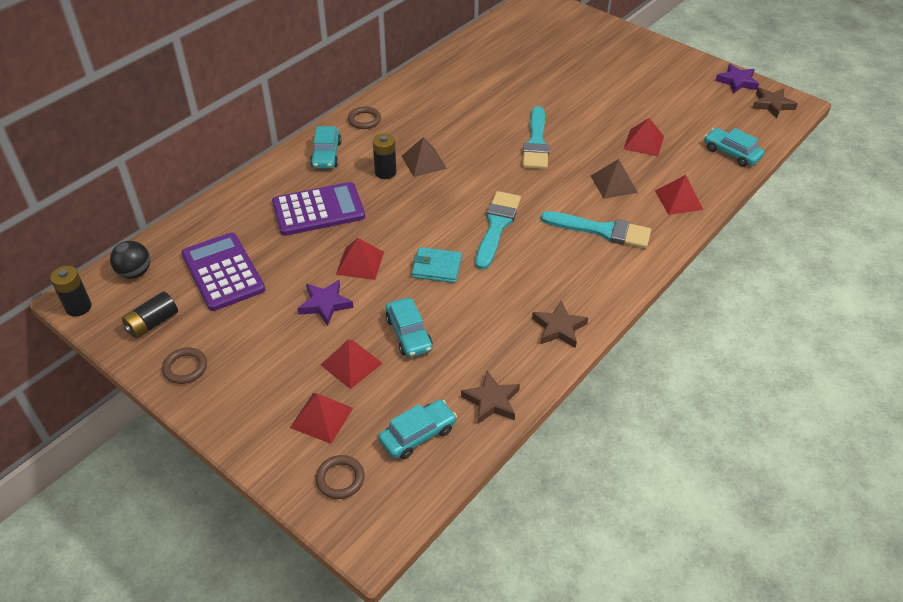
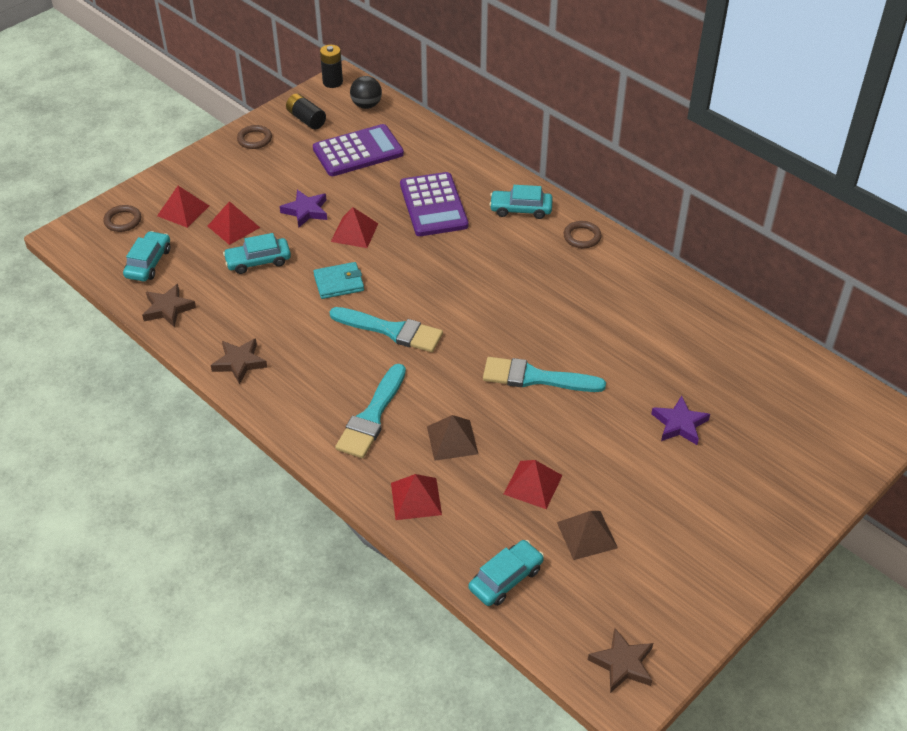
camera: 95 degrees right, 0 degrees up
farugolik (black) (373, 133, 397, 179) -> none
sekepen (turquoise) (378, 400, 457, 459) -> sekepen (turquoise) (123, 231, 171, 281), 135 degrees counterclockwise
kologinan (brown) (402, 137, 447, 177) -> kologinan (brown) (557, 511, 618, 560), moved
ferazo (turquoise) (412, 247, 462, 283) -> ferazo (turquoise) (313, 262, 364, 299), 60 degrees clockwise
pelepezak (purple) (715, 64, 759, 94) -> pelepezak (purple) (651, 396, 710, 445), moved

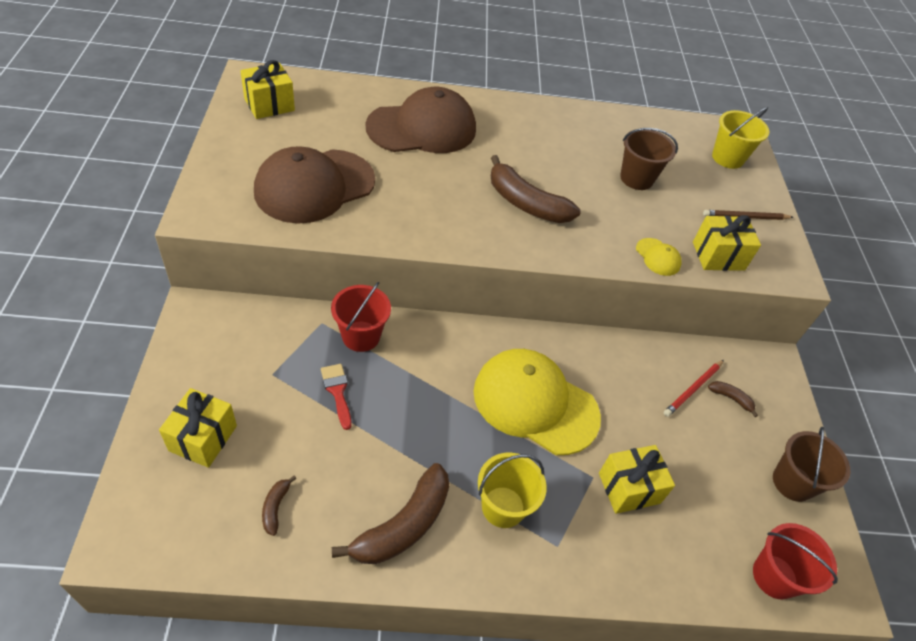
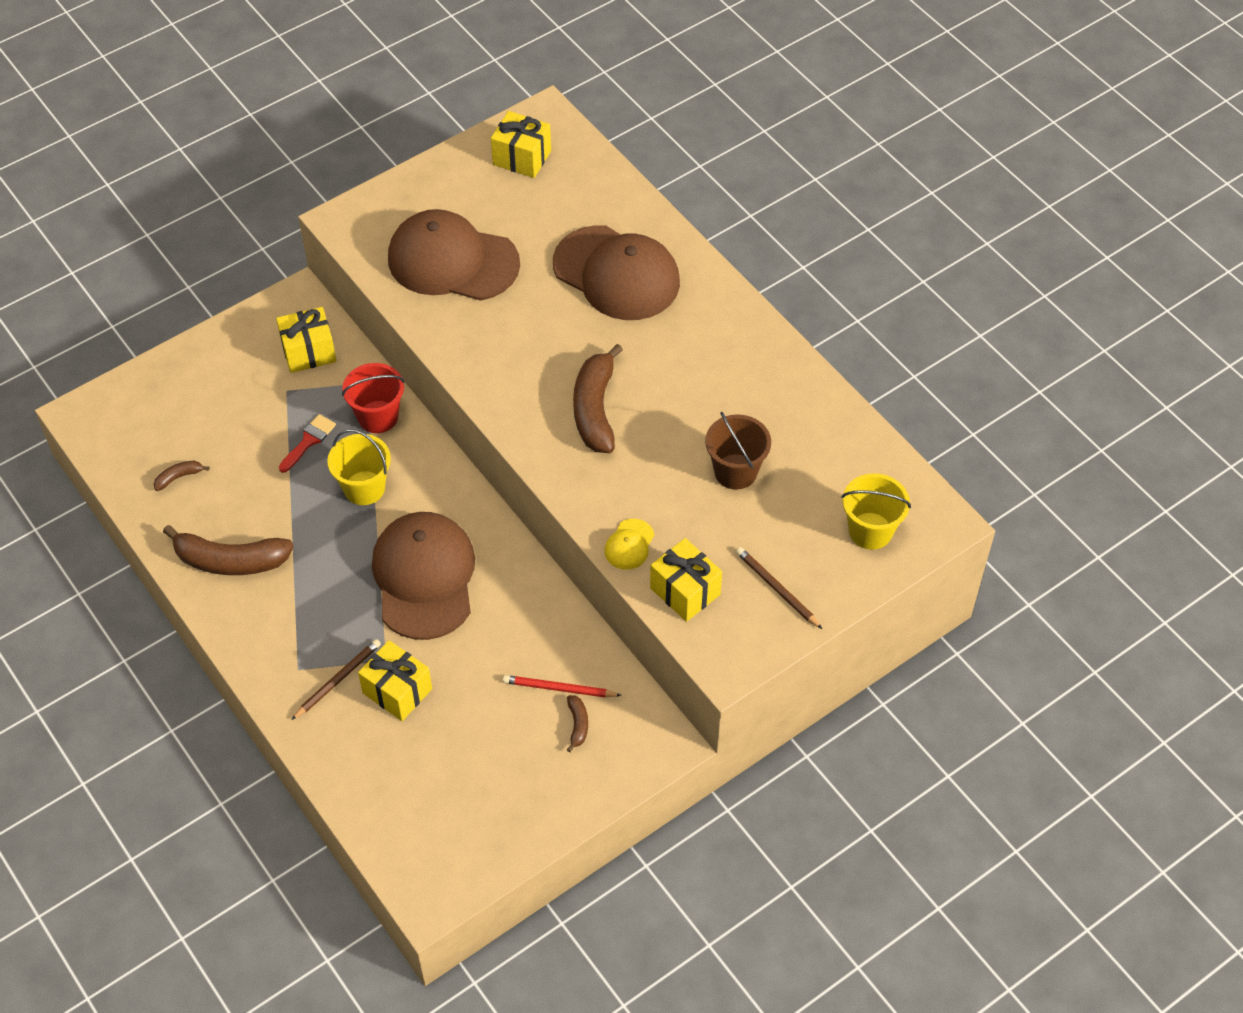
camera: 60 degrees right, 5 degrees up
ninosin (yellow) (159, 388, 237, 468) -> ninosin (yellow) (276, 307, 336, 373), moved
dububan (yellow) (473, 349, 601, 455) -> dububan (brown) (372, 512, 475, 640)
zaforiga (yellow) (478, 453, 547, 528) -> zaforiga (yellow) (327, 429, 391, 505), moved
zaforiga (red) (753, 523, 838, 599) -> none
zaforiga (brown) (773, 427, 850, 502) -> none
none -> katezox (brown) (291, 639, 381, 720)

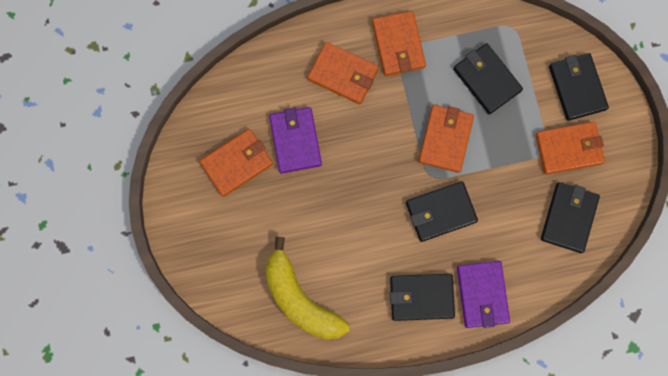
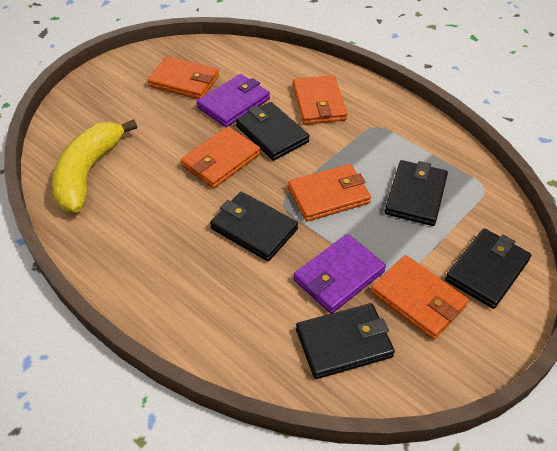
camera: 55 degrees right, 30 degrees down
ferazo (orange) (372, 11, 426, 76) -> ferazo (orange) (181, 127, 261, 189), moved
ferazo (black) (390, 274, 455, 321) -> ferazo (black) (236, 102, 310, 161), moved
ferazo (purple) (457, 261, 510, 328) -> ferazo (purple) (293, 234, 386, 314), moved

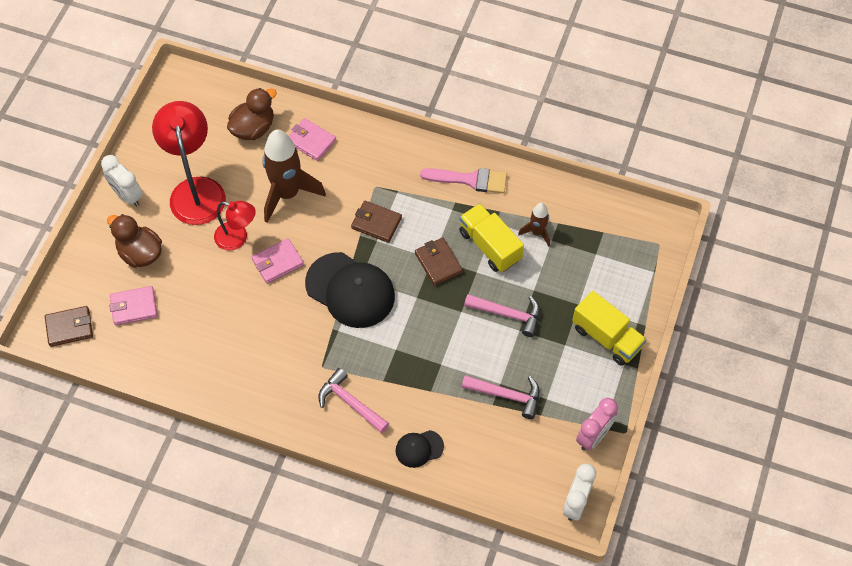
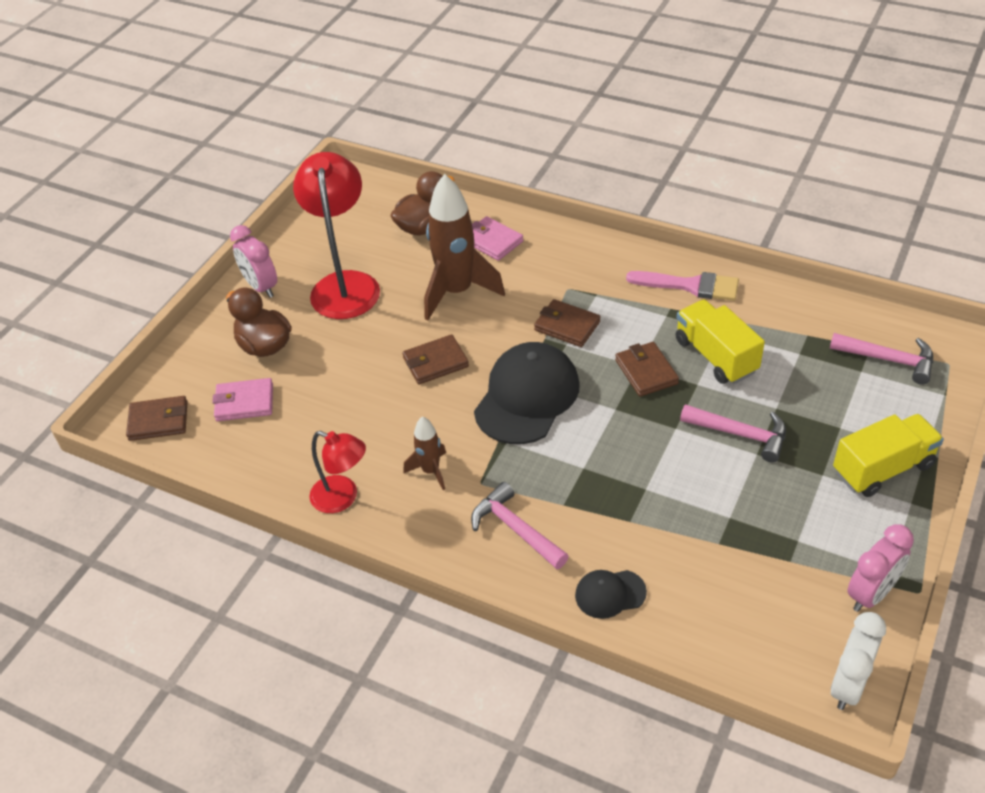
camera: 10 degrees right, 15 degrees down
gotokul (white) (101, 155, 143, 207) -> gotokul (pink) (230, 225, 277, 298)
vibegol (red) (214, 201, 256, 251) -> vibegol (red) (309, 431, 366, 513), moved
ferazo (pink) (252, 238, 304, 284) -> ferazo (brown) (402, 335, 469, 384)
dububan (black) (305, 252, 395, 328) -> dububan (black) (474, 342, 579, 444), 105 degrees counterclockwise
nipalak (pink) (462, 375, 540, 419) -> nipalak (pink) (830, 333, 933, 385), moved
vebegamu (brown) (518, 203, 550, 246) -> vebegamu (brown) (403, 416, 446, 490), moved
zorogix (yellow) (572, 291, 647, 366) -> zorogix (yellow) (833, 414, 944, 497), 75 degrees counterclockwise

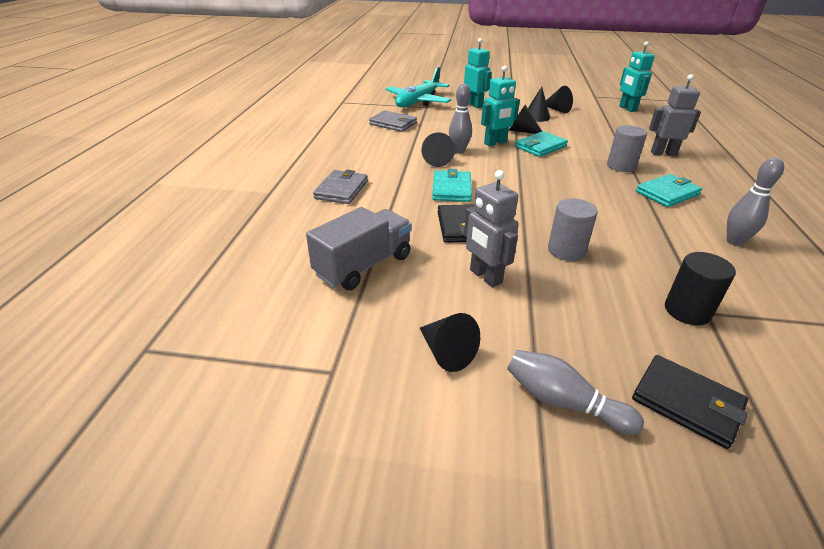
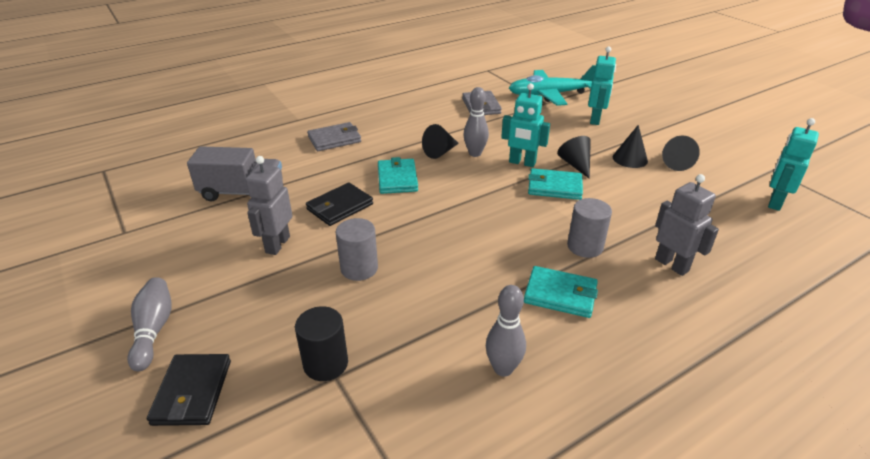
camera: 50 degrees right, 0 degrees up
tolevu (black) (420, 313, 480, 372) -> none
ferazo (turquoise) (432, 169, 472, 202) -> ferazo (turquoise) (378, 157, 418, 194), 60 degrees counterclockwise

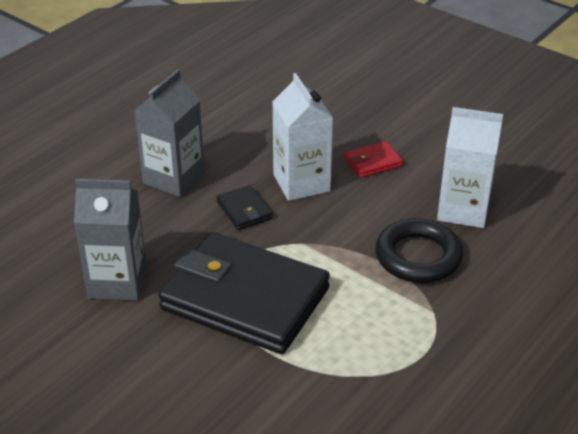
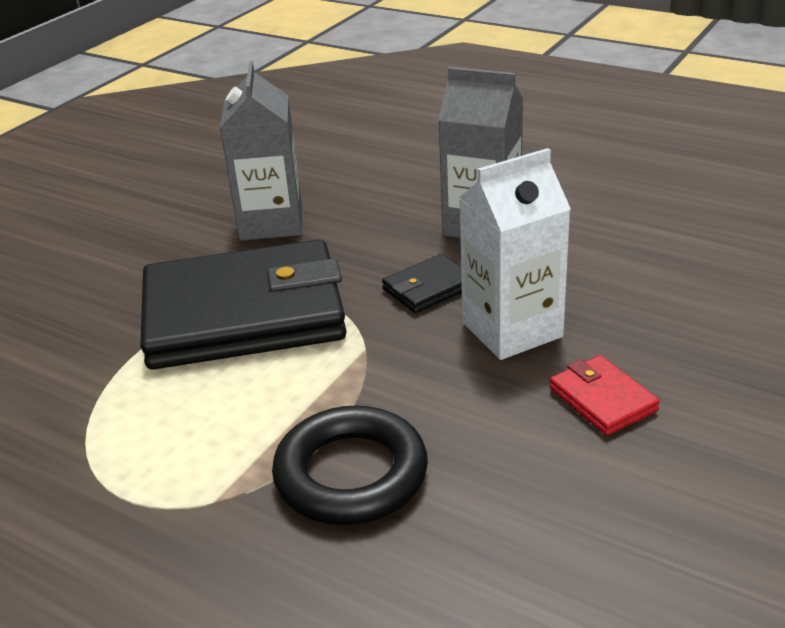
camera: 85 degrees right, 5 degrees down
ferazo (black) (158, 232, 330, 354) -> ferazo (black) (140, 239, 347, 370), 60 degrees clockwise
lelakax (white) (437, 107, 503, 228) -> none

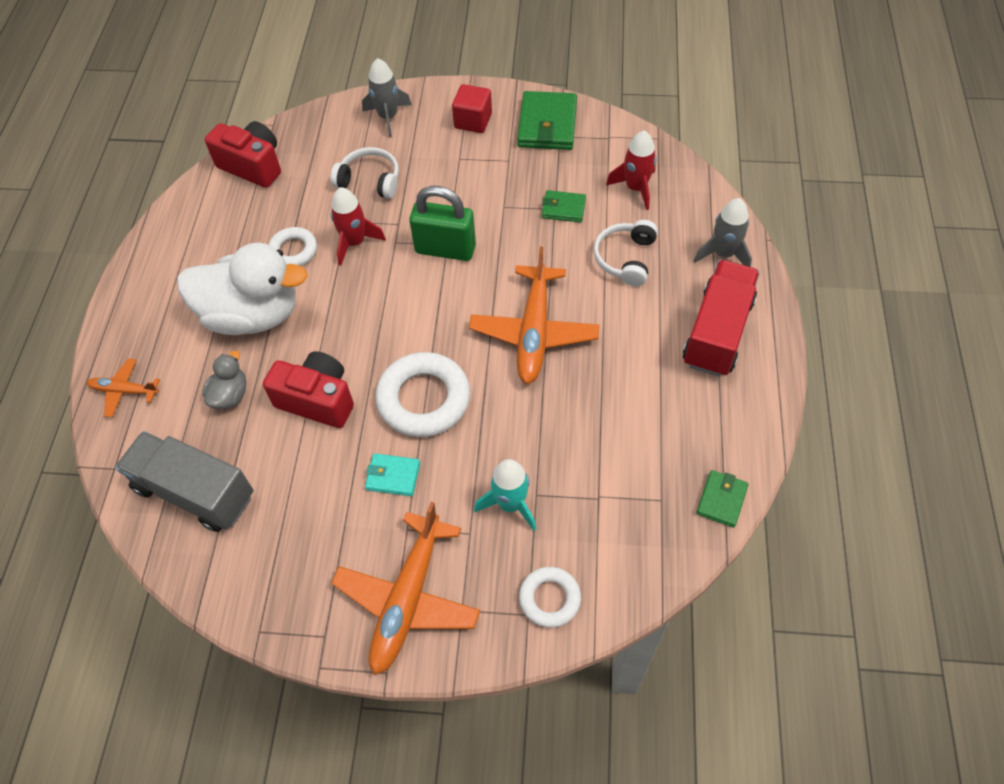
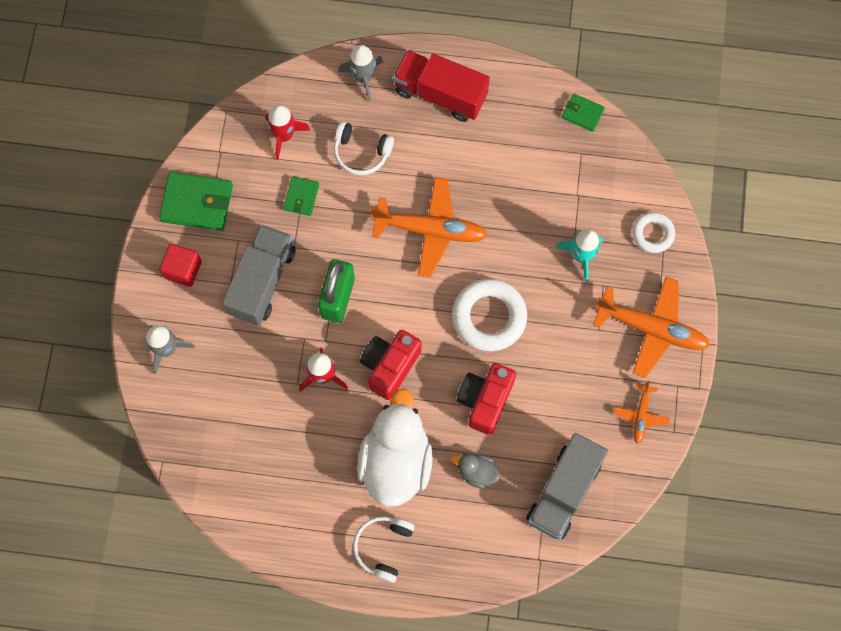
camera: 90 degrees left, 15 degrees up
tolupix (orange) (86, 358, 160, 417) -> tolupix (orange) (614, 381, 670, 444), moved
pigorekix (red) (205, 121, 281, 188) -> pigorekix (red) (360, 330, 421, 400), moved
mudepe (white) (268, 227, 317, 266) -> none
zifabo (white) (330, 147, 399, 199) -> zifabo (white) (353, 516, 415, 583), moved
ferazo (turquoise) (365, 454, 420, 496) -> none
none -> zorogix (grey) (222, 224, 296, 325)

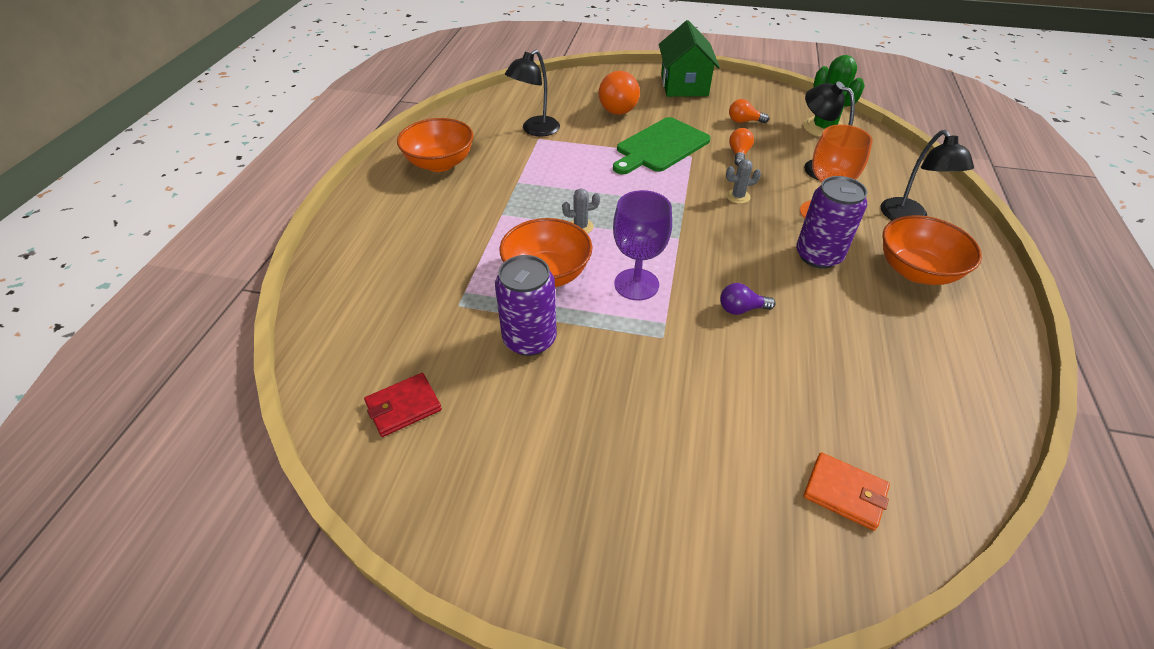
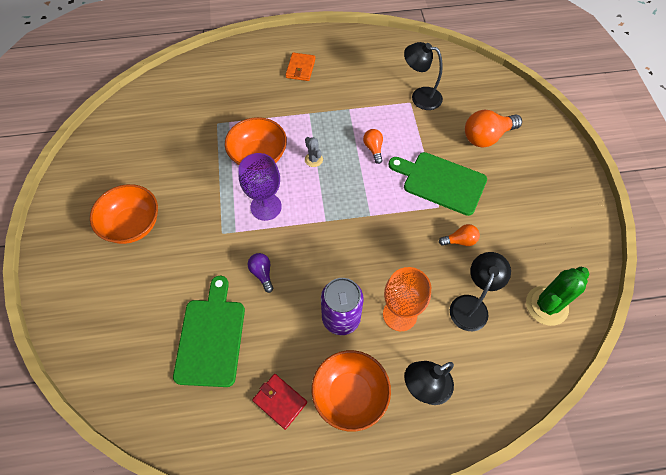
camera: 70 degrees right, 15 degrees up
ferazo (red) (364, 373, 442, 437) -> ferazo (red) (252, 374, 307, 430), moved
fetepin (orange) (397, 118, 474, 172) -> fetepin (orange) (90, 184, 158, 244), moved
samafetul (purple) (495, 255, 557, 356) -> none
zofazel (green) (659, 20, 720, 97) -> none
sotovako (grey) (726, 159, 761, 204) -> none
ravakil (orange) (729, 99, 769, 123) -> ravakil (orange) (363, 129, 383, 164), moved
ferazo (orange) (803, 452, 890, 531) -> ferazo (orange) (286, 53, 315, 81), moved
none -> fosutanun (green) (173, 276, 245, 387)

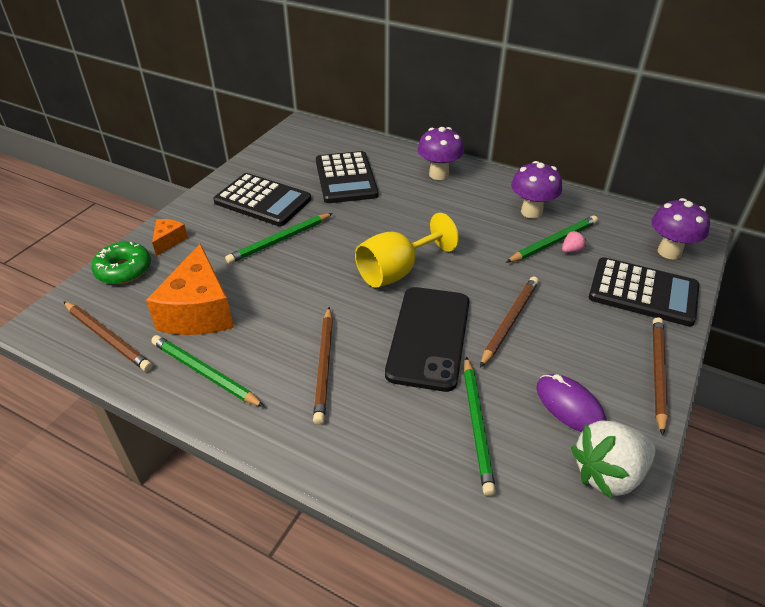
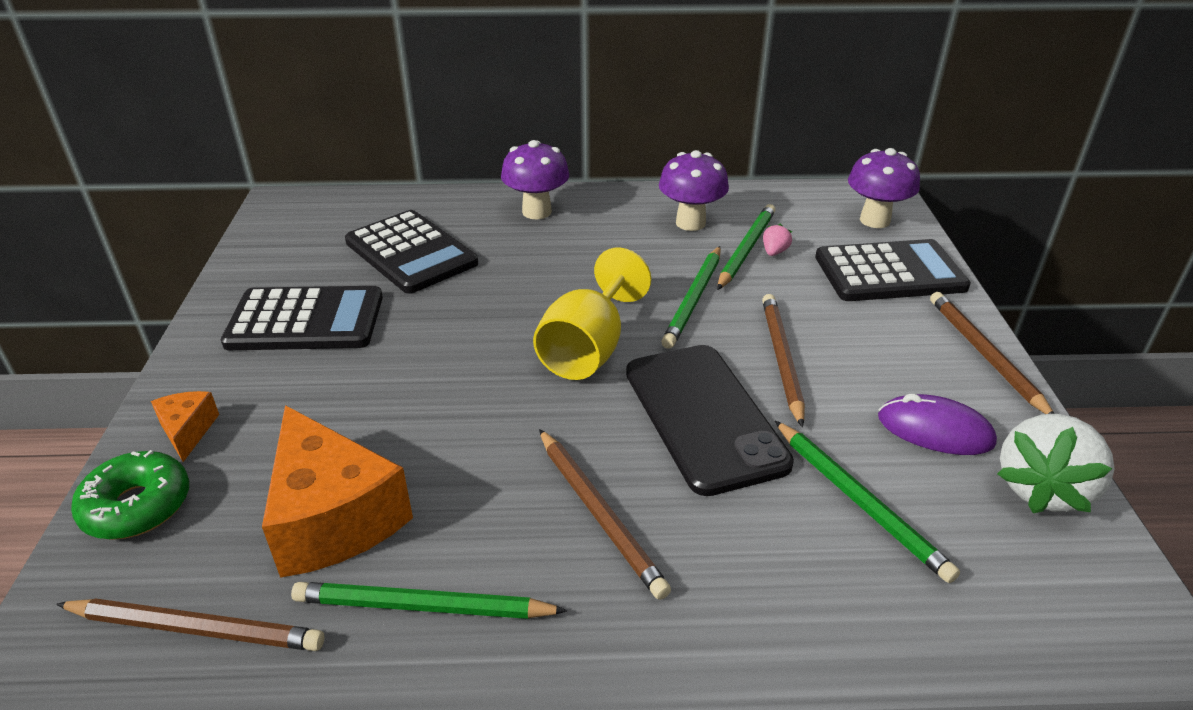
camera: 30 degrees left, 5 degrees down
katezox (green) (225, 213, 333, 264) -> katezox (green) (661, 246, 721, 349), moved

